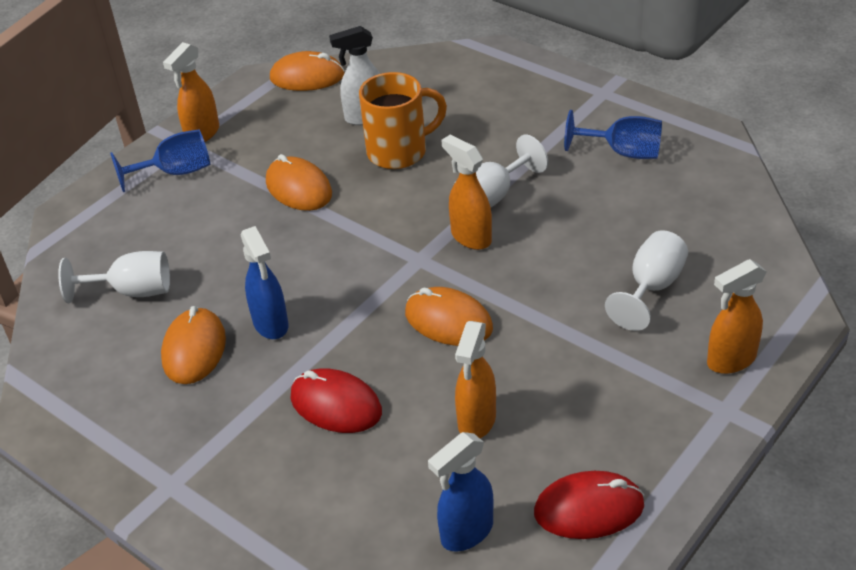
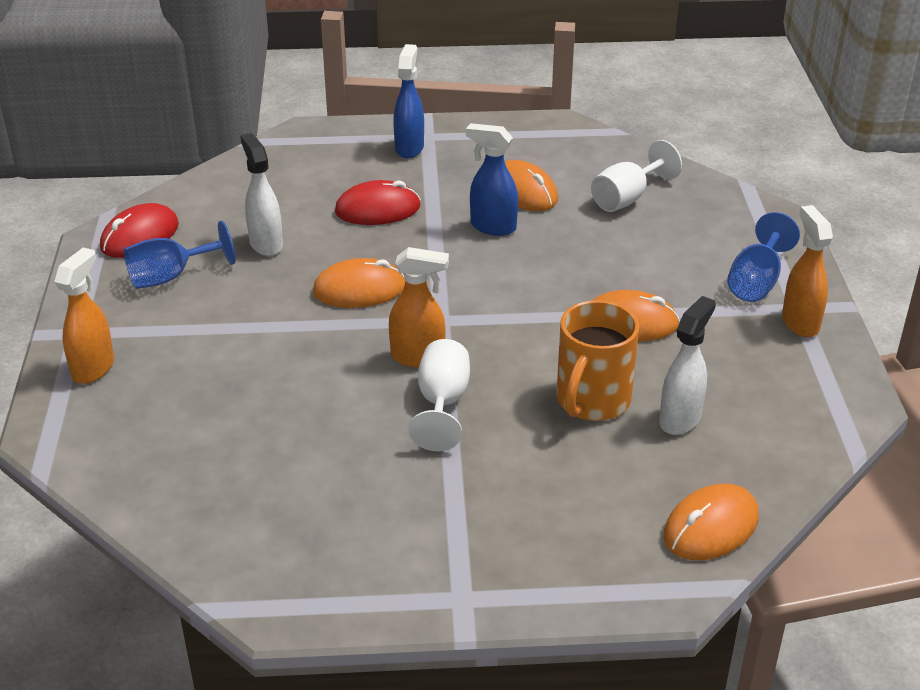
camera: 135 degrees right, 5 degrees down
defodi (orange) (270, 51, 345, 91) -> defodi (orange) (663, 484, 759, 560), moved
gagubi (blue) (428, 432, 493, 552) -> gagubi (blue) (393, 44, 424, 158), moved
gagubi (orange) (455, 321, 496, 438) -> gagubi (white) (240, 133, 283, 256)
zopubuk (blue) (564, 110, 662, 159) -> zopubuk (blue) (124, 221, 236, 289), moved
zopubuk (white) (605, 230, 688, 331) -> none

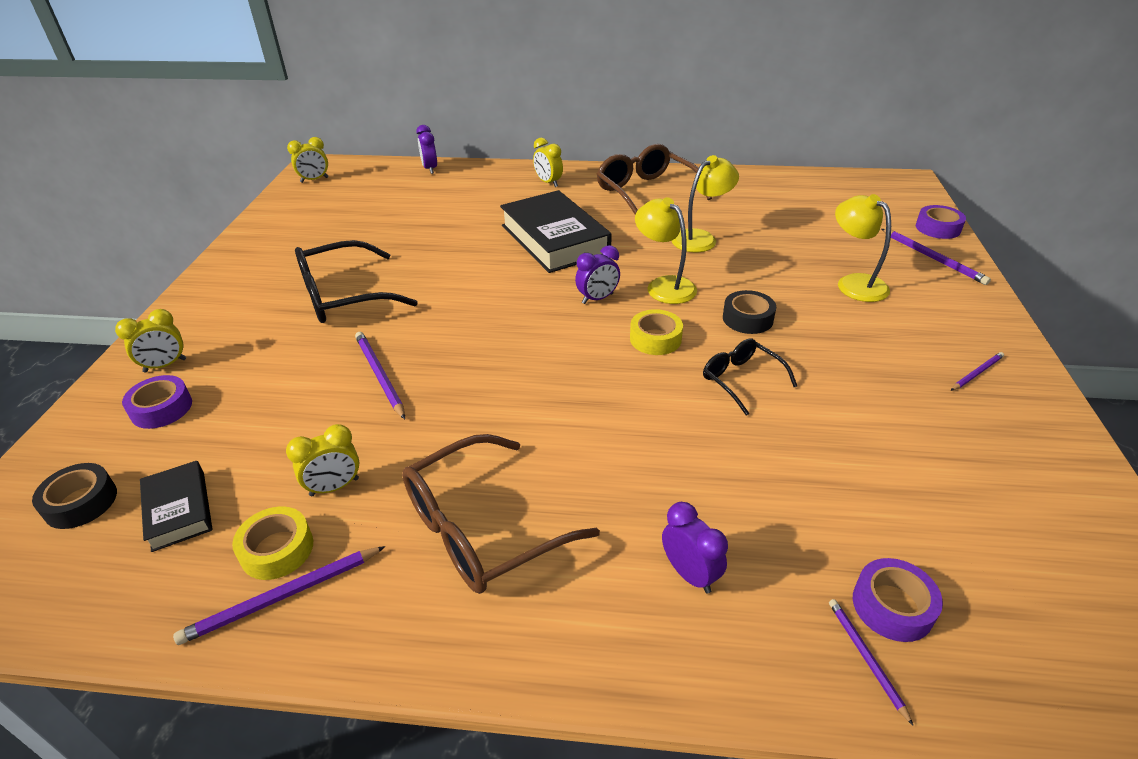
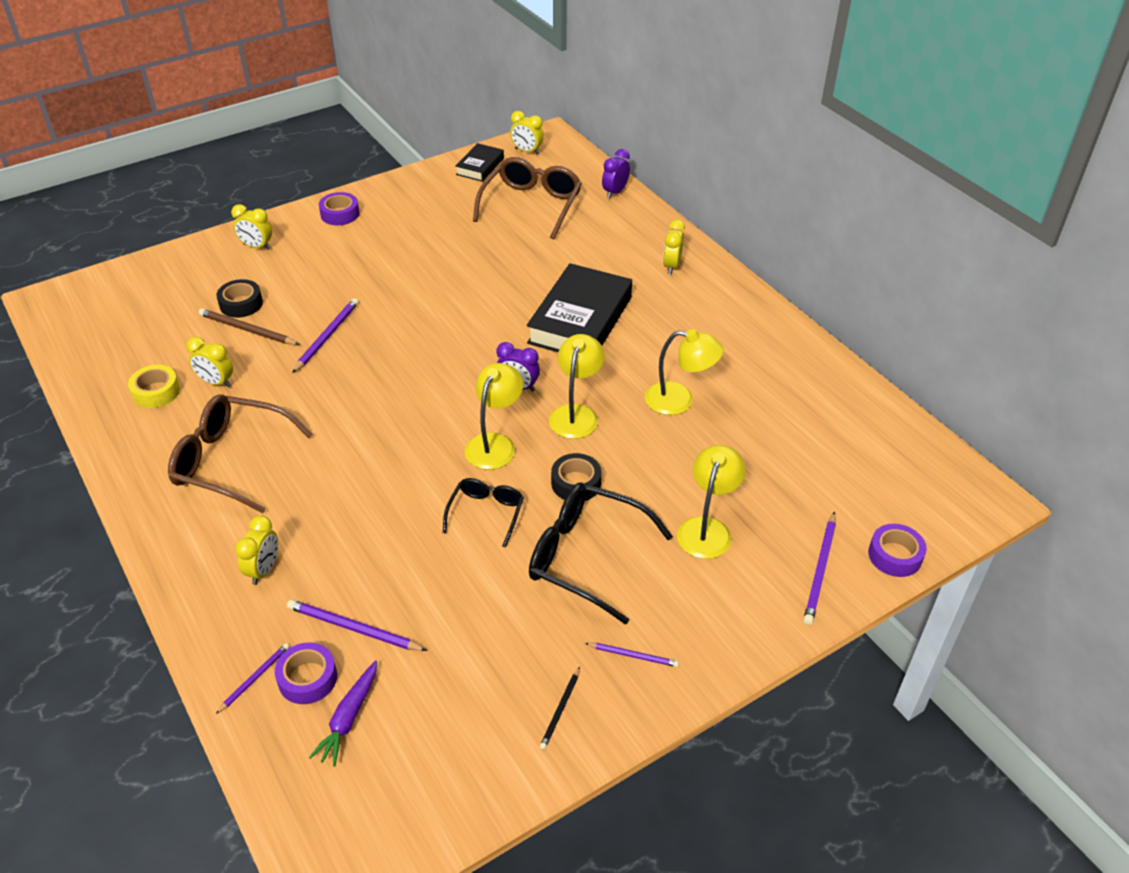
camera: 50 degrees right, 5 degrees up
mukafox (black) (32, 463, 117, 529) -> mukafox (black) (216, 279, 263, 318), moved
mukafox (purple) (122, 375, 192, 429) -> mukafox (purple) (319, 192, 359, 225), moved
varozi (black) (140, 461, 212, 552) -> varozi (black) (455, 143, 504, 182), moved
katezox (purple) (173, 546, 386, 645) -> katezox (purple) (287, 599, 427, 651), moved
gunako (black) (295, 240, 418, 323) -> gunako (black) (529, 482, 673, 624), moved
gunako (brown) (597, 144, 712, 214) -> gunako (brown) (473, 157, 582, 239), moved
mukafox (yellow) (630, 309, 683, 355) -> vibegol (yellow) (465, 363, 523, 470)
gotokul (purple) (662, 502, 728, 593) -> gotokul (yellow) (235, 515, 278, 585)
none -> katezox (brown) (199, 309, 300, 345)
none -> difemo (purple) (309, 660, 377, 767)
none -> katezox (black) (540, 667, 580, 750)

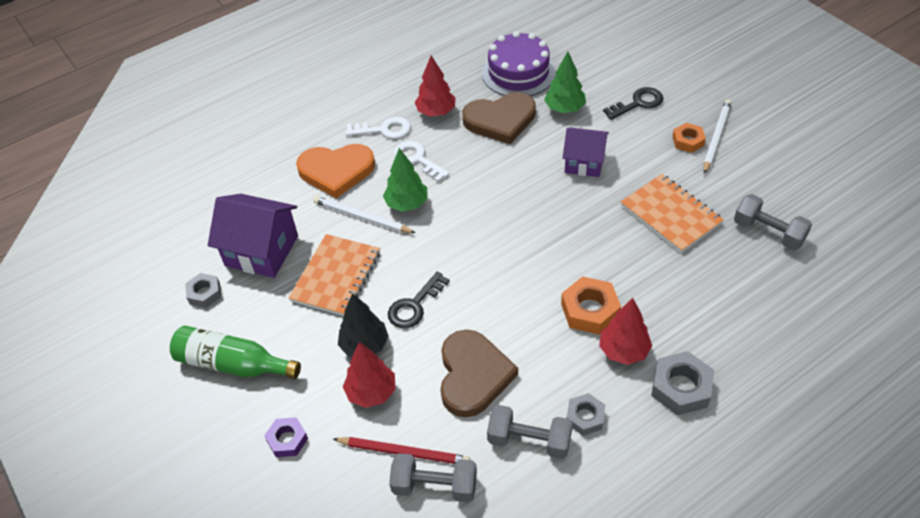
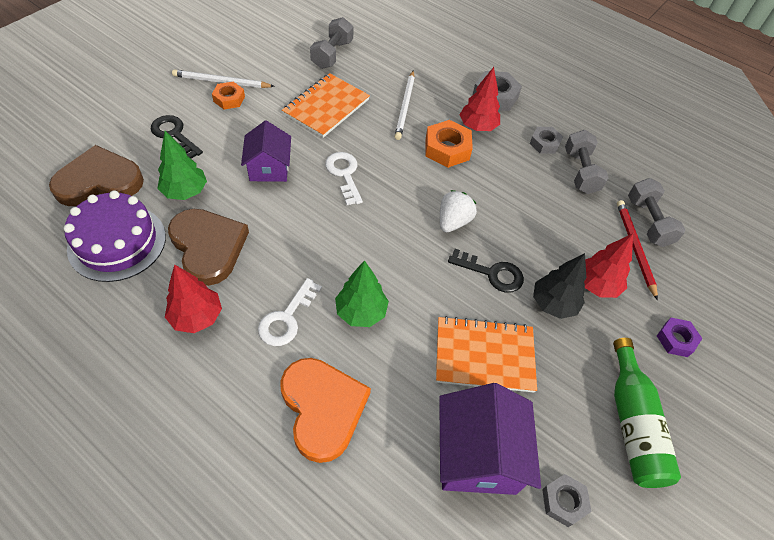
camera: 115 degrees left, 5 degrees up
katezox (white) (313, 196, 415, 233) -> katezox (white) (394, 70, 415, 140), moved
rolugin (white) (345, 117, 411, 139) -> rolugin (white) (325, 152, 363, 205), moved
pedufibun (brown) (440, 330, 518, 417) -> pedufibun (brown) (49, 145, 144, 206), moved
none -> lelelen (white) (440, 190, 477, 232)

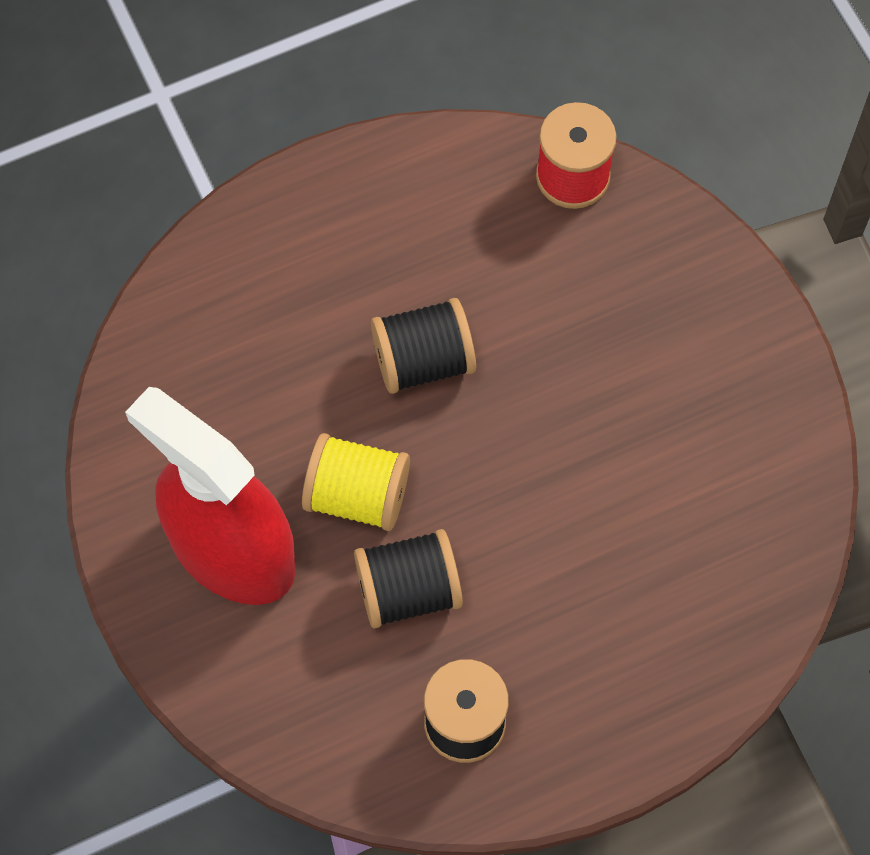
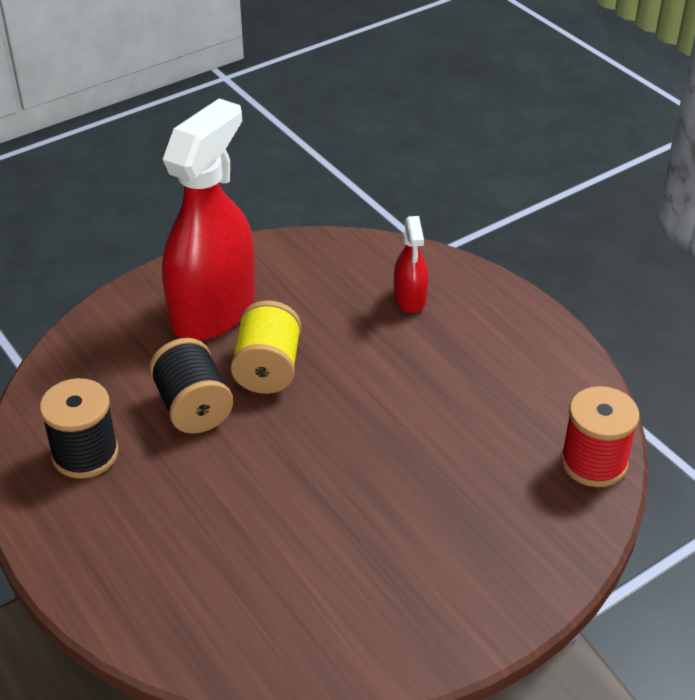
camera: 80 degrees right, 25 degrees down
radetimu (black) (371, 298, 476, 394) -> none
none -> gagubi (red) (394, 216, 428, 313)

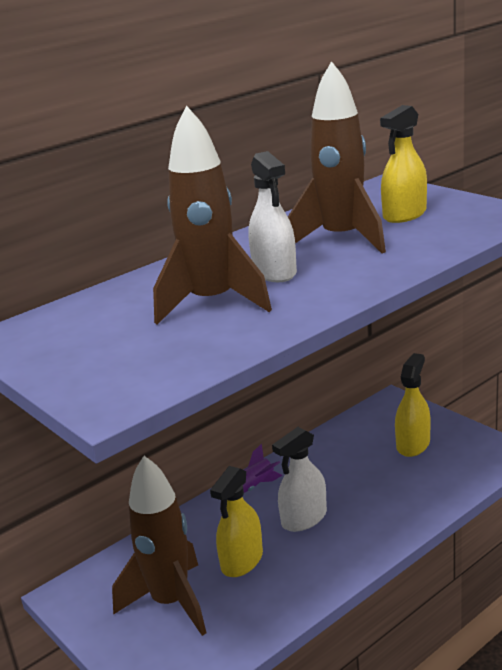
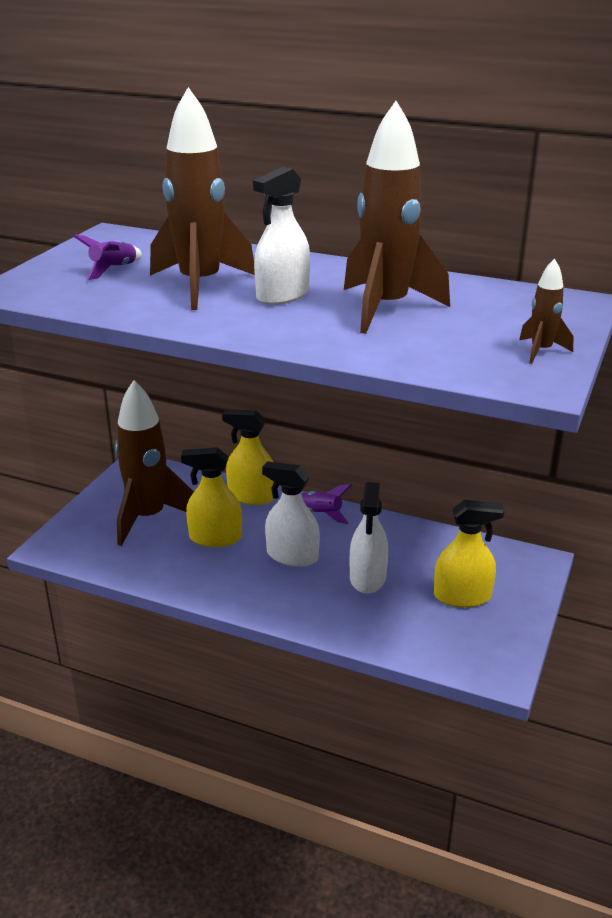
camera: 60 degrees right, 5 degrees up
gagubi (yellow) (380, 105, 427, 223) -> gagubi (yellow) (222, 409, 274, 505), moved
none -> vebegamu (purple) (73, 234, 142, 280)
none -> gagubi (white) (350, 482, 388, 594)
none -> vebegamu (brown) (519, 258, 573, 364)

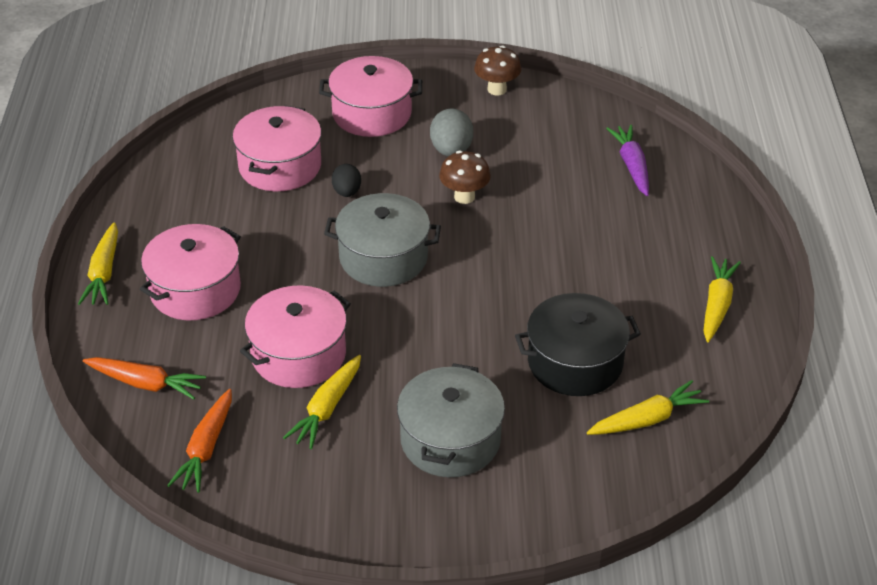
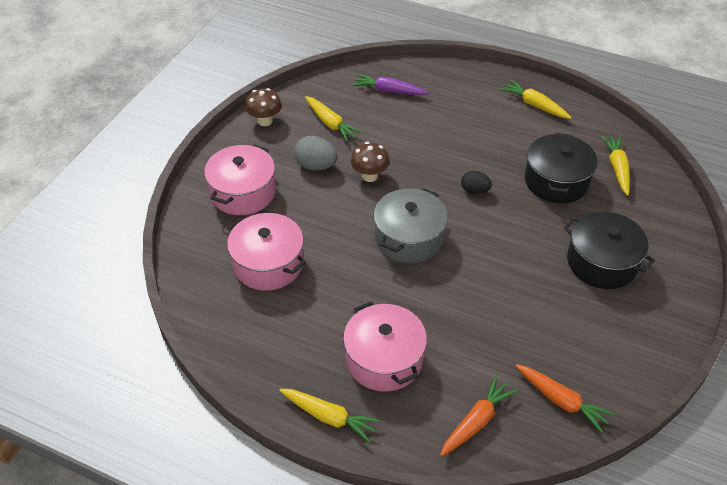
camera: 65 degrees left, 5 degrees up
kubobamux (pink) (240, 285, 351, 388) -> none
difemo (yellow) (283, 355, 361, 449) -> difemo (yellow) (305, 96, 362, 142), moved
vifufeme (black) (332, 164, 361, 197) -> vifufeme (black) (461, 171, 492, 194), moved
kubobamux (grey) (397, 363, 505, 477) -> kubobamux (black) (564, 212, 655, 289)

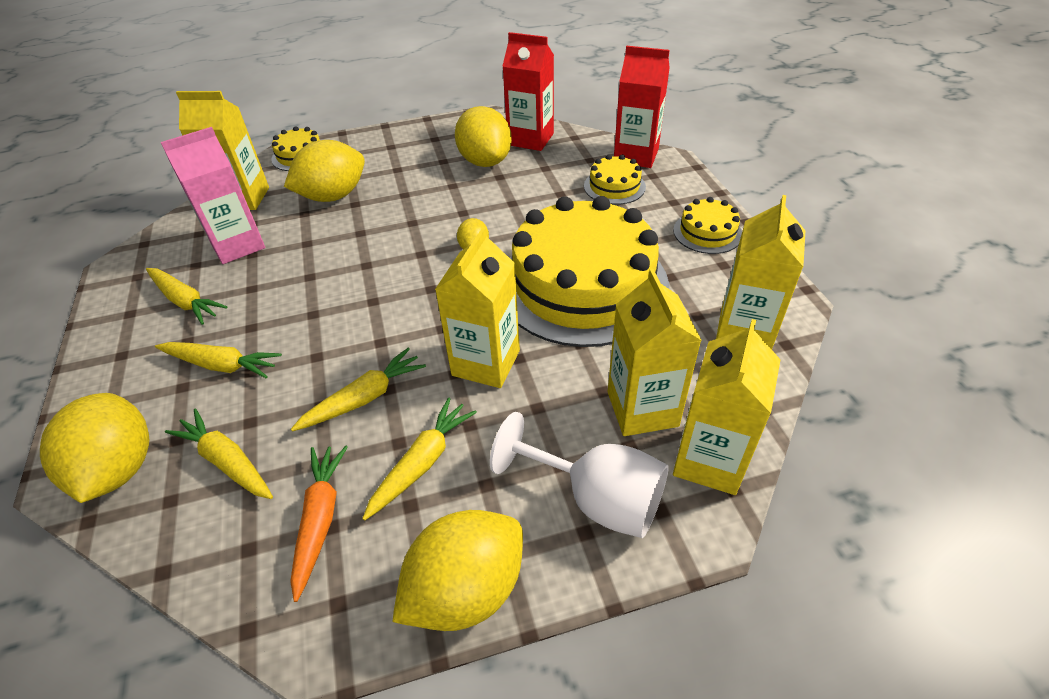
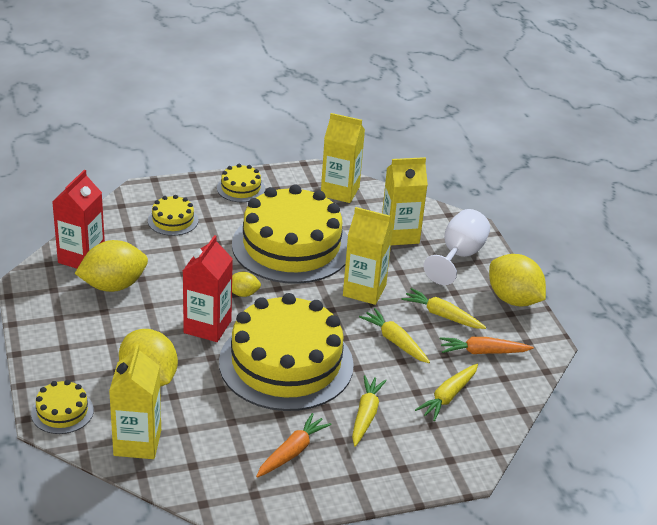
camera: 95 degrees left, 10 degrees down
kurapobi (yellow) (40, 393, 149, 503) -> none
difemo (yellow) (146, 268, 228, 325) -> difemo (orange) (256, 413, 331, 478)
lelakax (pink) (161, 127, 265, 264) -> none
lelakax (red) (614, 46, 670, 168) -> lelakax (red) (183, 235, 233, 342), moved
lelakax (yellow) (673, 319, 781, 495) -> none
none -> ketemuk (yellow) (219, 293, 354, 411)

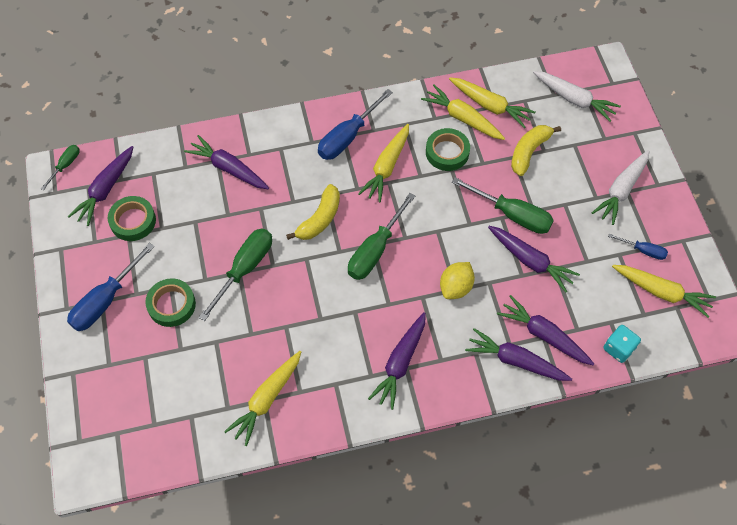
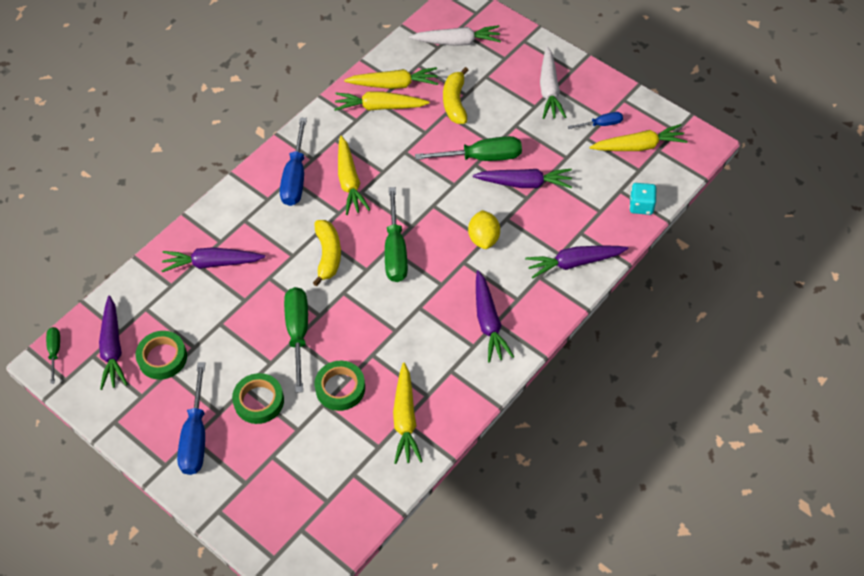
camera: 35 degrees left, 5 degrees down
mukafox (green) (426, 128, 470, 171) -> mukafox (green) (315, 361, 365, 411), moved
difemo (purple) (497, 295, 594, 365) -> none

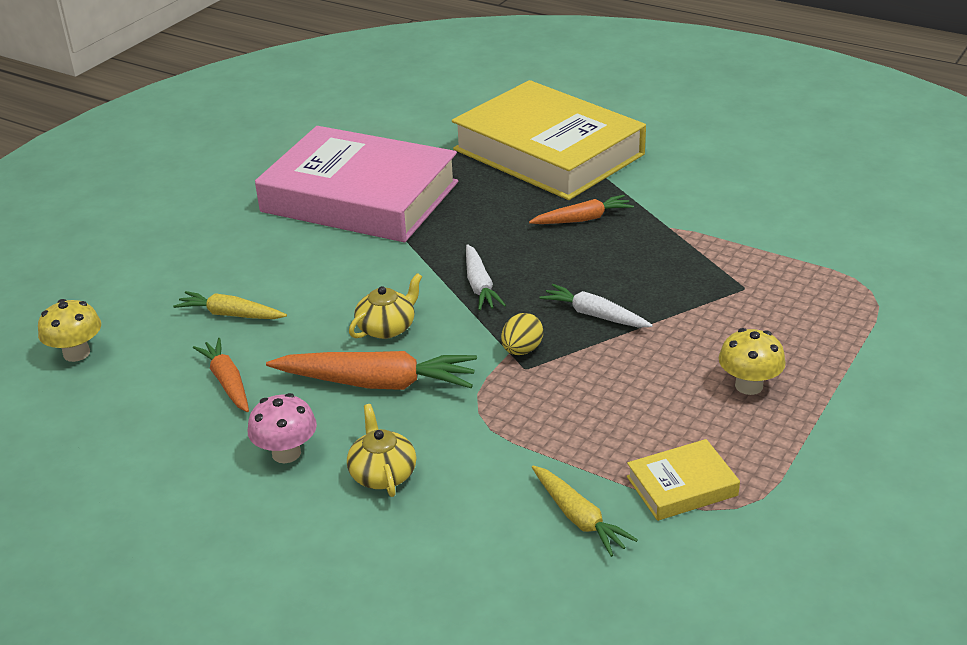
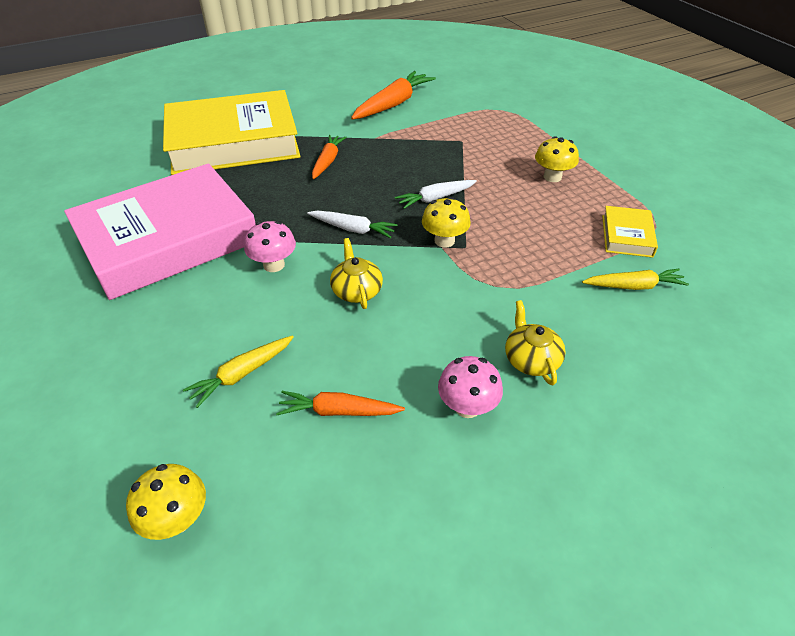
camera: 60 degrees left, 10 degrees up
difemo (orange) (266, 351, 477, 390) -> difemo (orange) (351, 71, 436, 120), moved
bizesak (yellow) (347, 404, 416, 497) -> bizesak (yellow) (505, 300, 566, 386), 60 degrees clockwise
vifufeme (yellow) (501, 313, 543, 355) -> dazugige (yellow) (422, 197, 471, 248)
none -> dazugige (pink) (244, 221, 296, 272)

